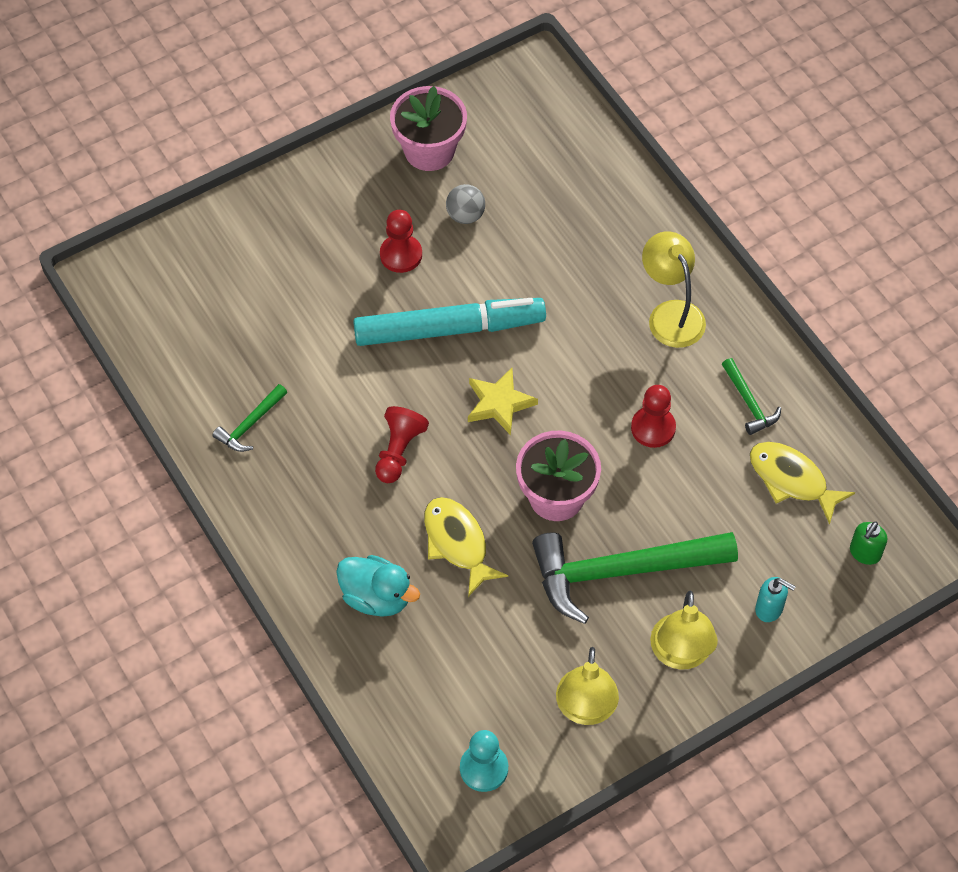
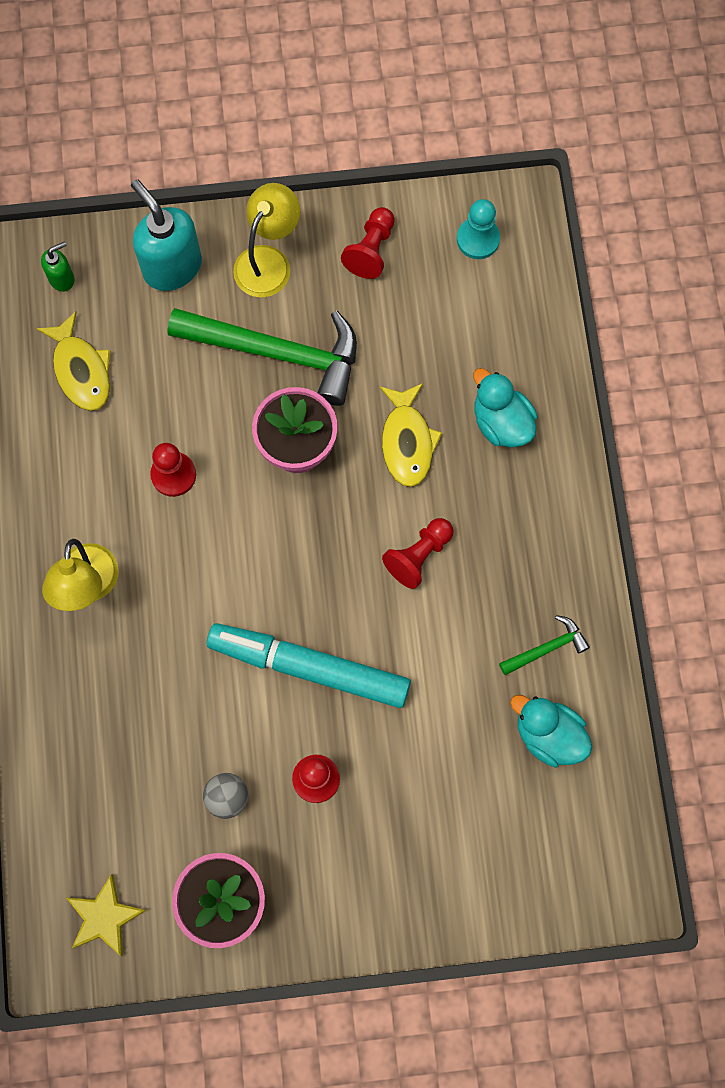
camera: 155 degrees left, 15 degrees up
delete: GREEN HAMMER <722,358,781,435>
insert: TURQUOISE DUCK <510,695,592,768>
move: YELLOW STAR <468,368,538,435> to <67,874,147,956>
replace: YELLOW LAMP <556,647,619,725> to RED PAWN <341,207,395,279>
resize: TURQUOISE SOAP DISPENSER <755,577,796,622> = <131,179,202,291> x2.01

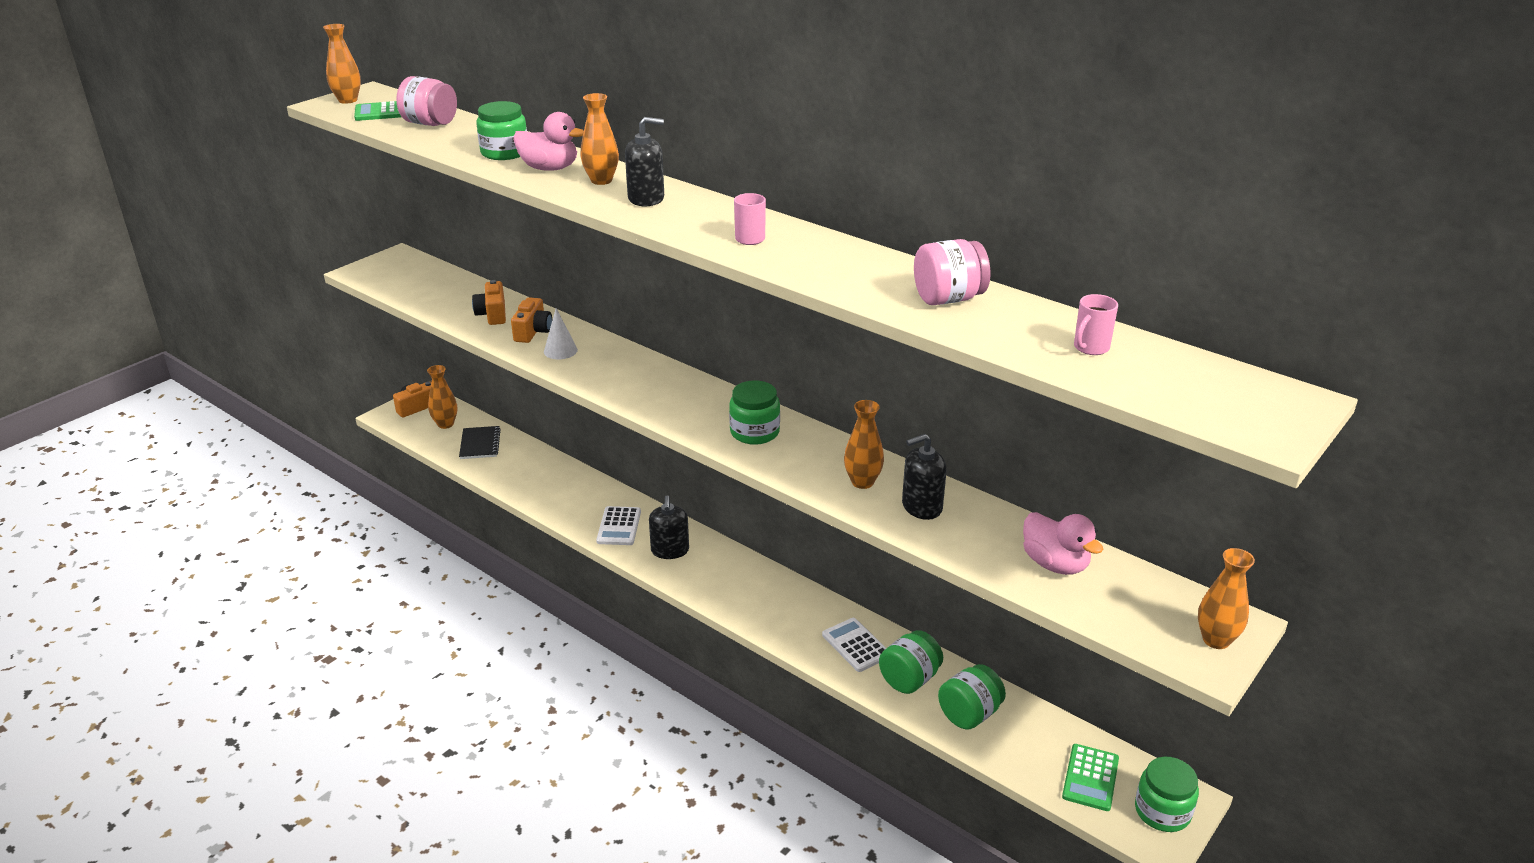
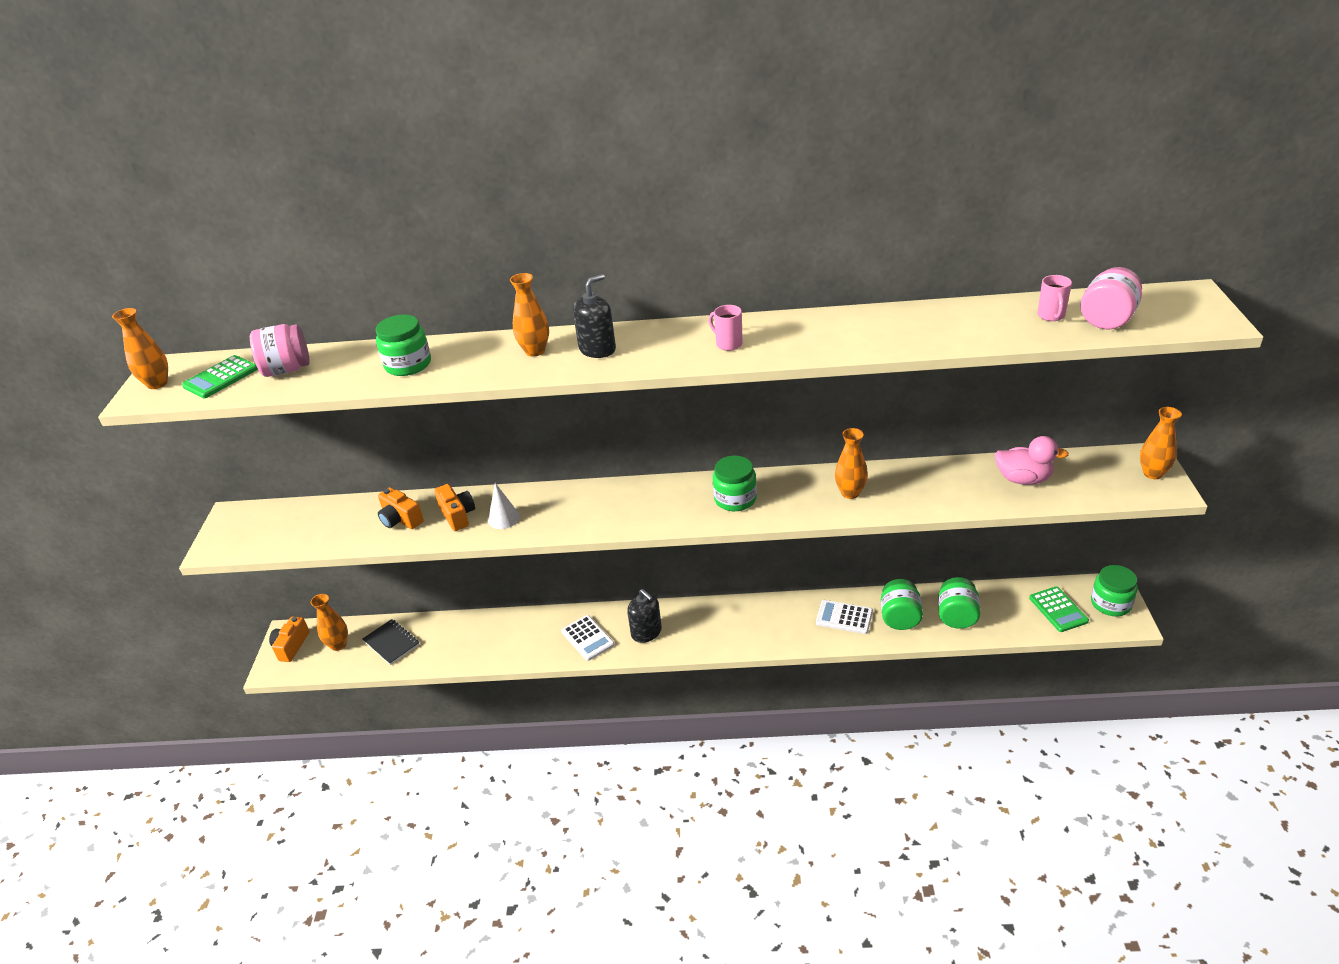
camera: 35 degrees left, 5 degrees up
delete: PINK DUCK <513,112,584,171>; BLACK SOAP DISPENSER <902,434,947,520>
move: PINK JAR <914,239,991,305> to <1081,267,1142,329>

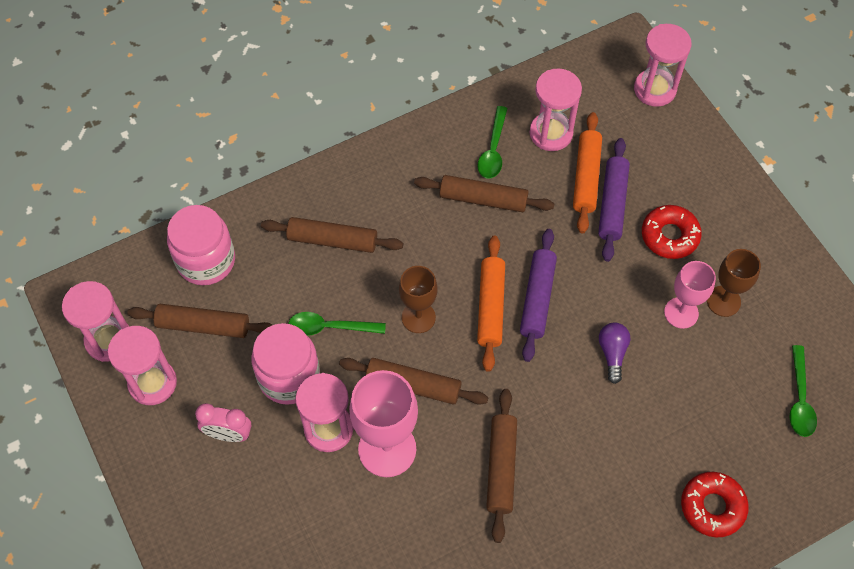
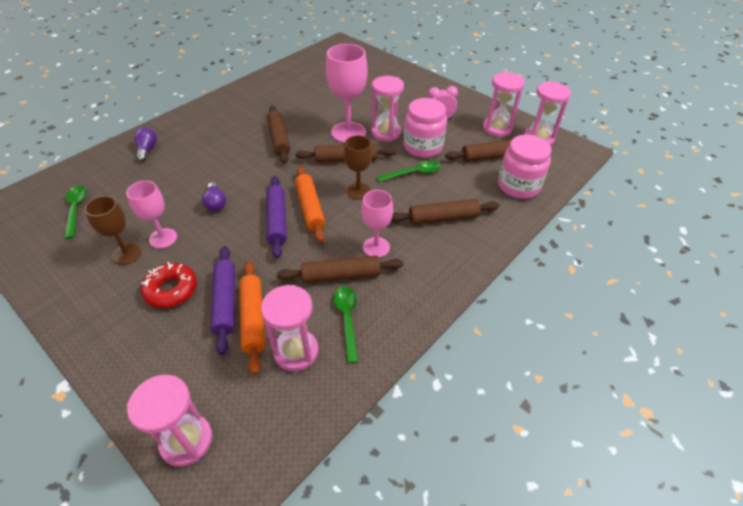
camera: 160 degrees right, 15 degrees down
insert: PINK GOBLET <361,190,393,258>
replace: RED DONUT <681,472,749,537> to PURPLE LIGHT BULB <134,127,157,162>

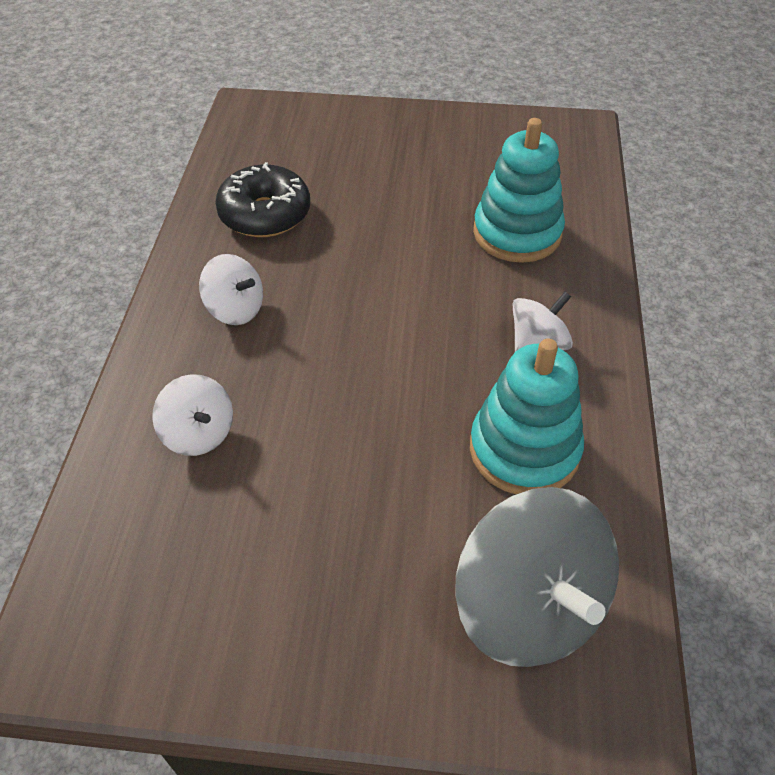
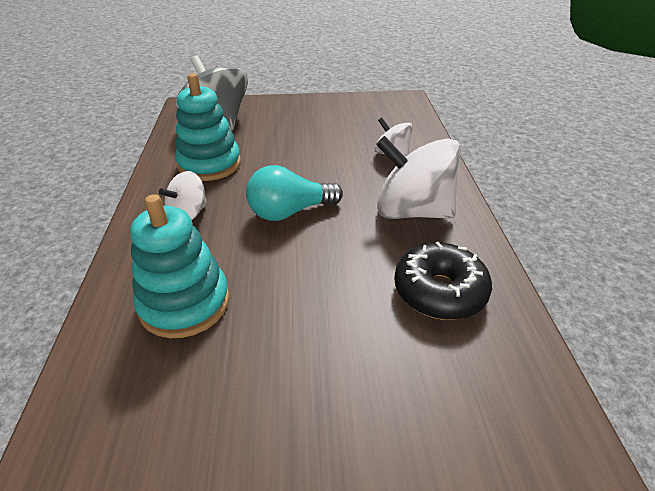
camera: 170 degrees right, 10 degrees down
insert: TURQUOISE LIGHT BULB <246,165,343,221>
resize: WHITE SPINNING TOP <199,254,263,325> = <376,136,461,219> x1.88

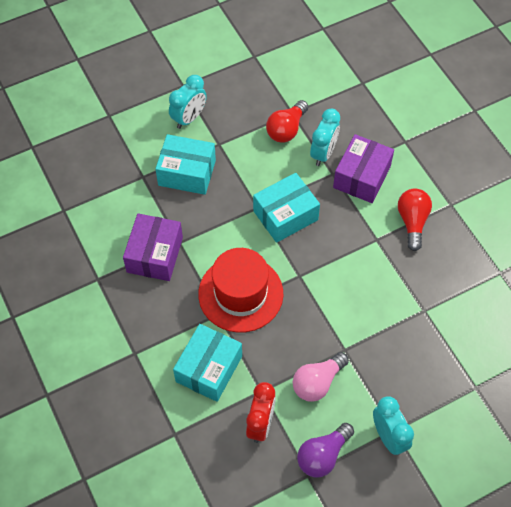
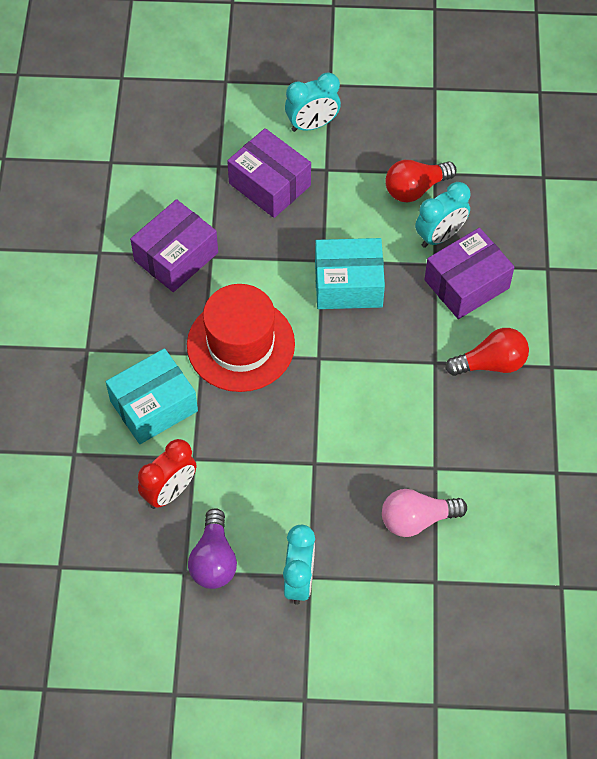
camera: 30 degrees right, 0 degrees up
move: PINK LIGHT BULB <293,352,349,402> to <382,489,467,537>
recolor: TURQUOISE BOX <155,134,216,195> to PURPLE BOX <227,128,311,218>
rotate: PURPLE LIGHT BULB <297,423,354,478> = <188,508,237,589> 75 degrees counterclockwise; RED LIGHT BULB <398,188,432,251> = <445,328,529,376> 45 degrees clockwise

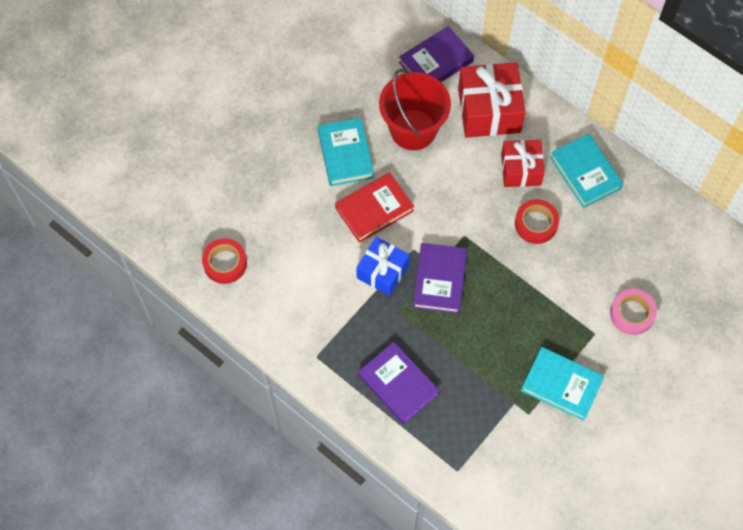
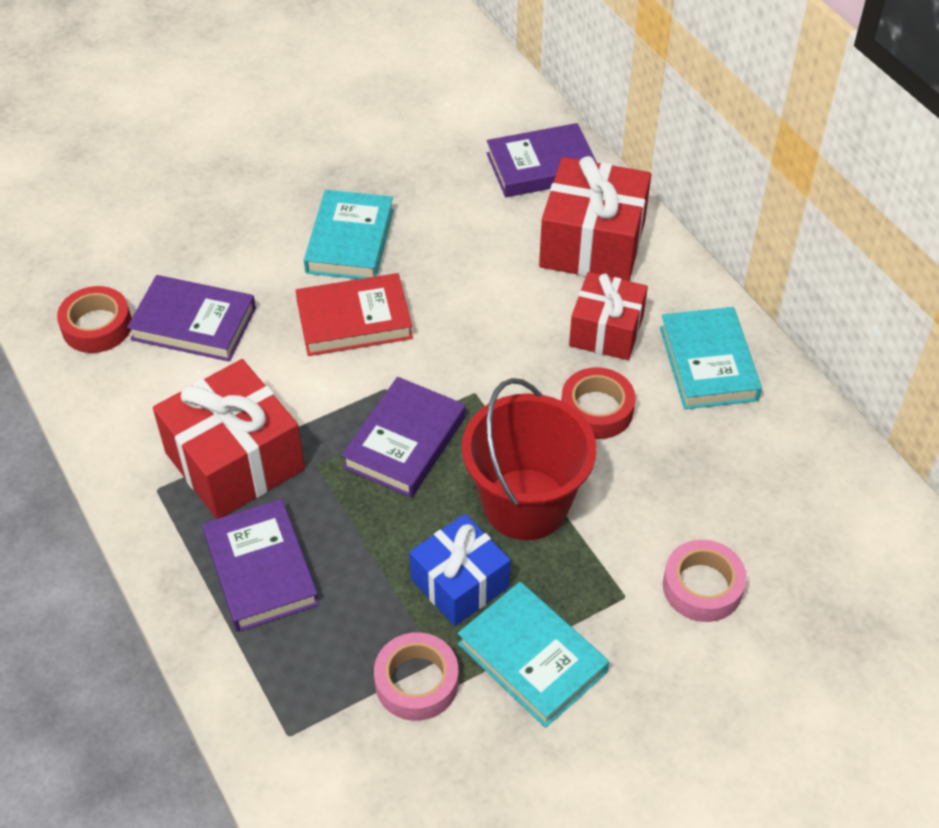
camera: 20 degrees right, 15 degrees down
insert: PURPLE BOOK <127,275,256,362>; RED GIFT <153,359,305,519>; PINK TAPE <374,632,459,721>
move: BLUE GIFT <356,237,410,296> to <409,514,511,626>; RED BUCKET <379,69,451,150> to <462,378,597,540>

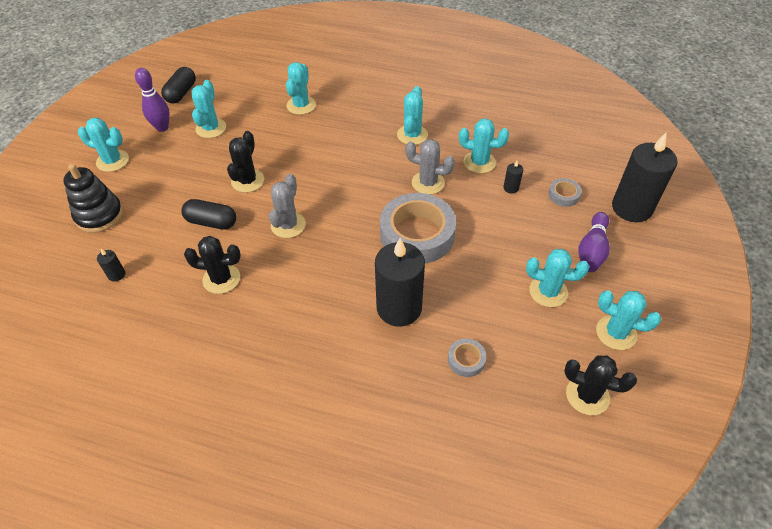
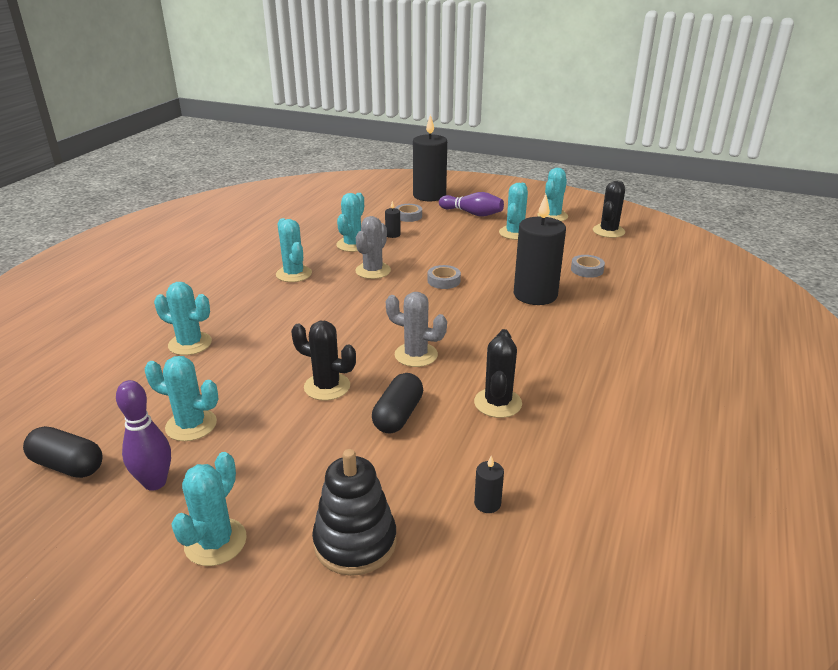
camera: 85 degrees left, 20 degrees down
rotate: TURQUOISE CACTUS <397,86,428,145> = <276,218,312,282> 45 degrees clockwise
resize: GREY TAPE <380,193,456,264> = <428,265,461,289> x0.43

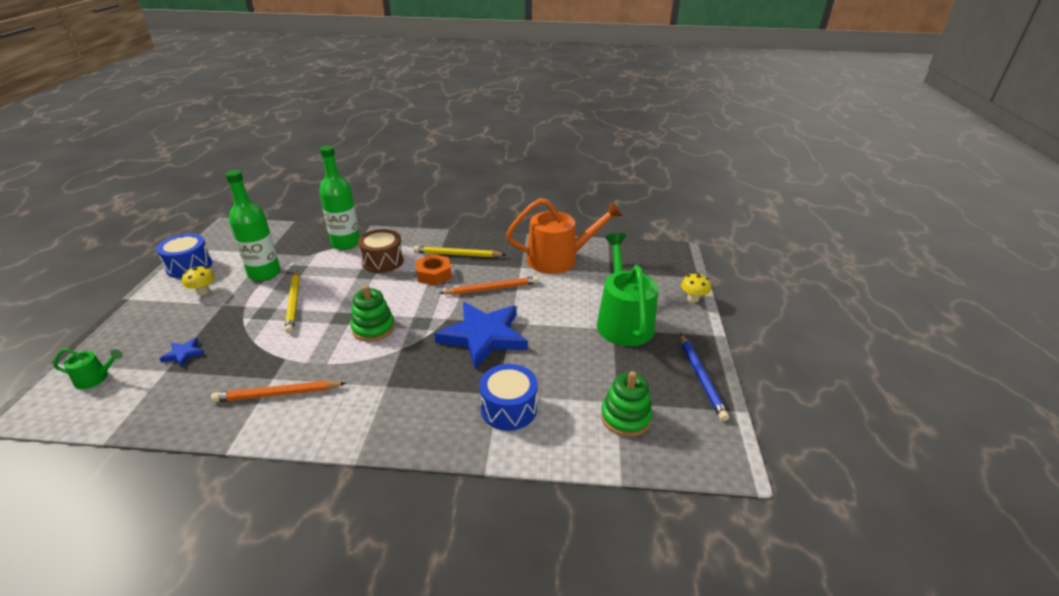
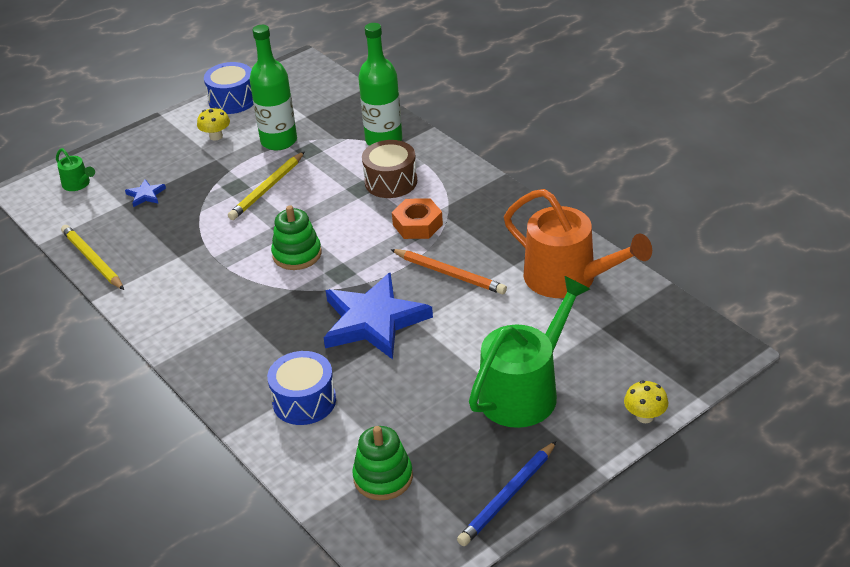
camera: 50 degrees right, 5 degrees up
delete: ORANGE PENCIL <211,381,347,402>
move: YELLOW PENCIL <413,246,506,257> to <61,225,124,290>

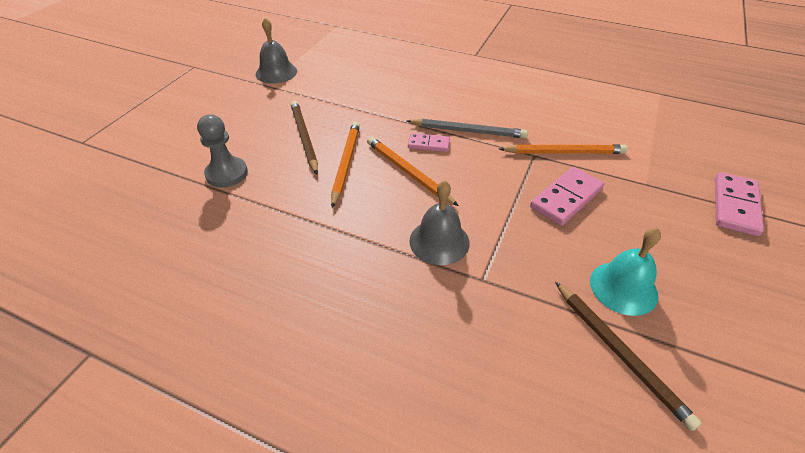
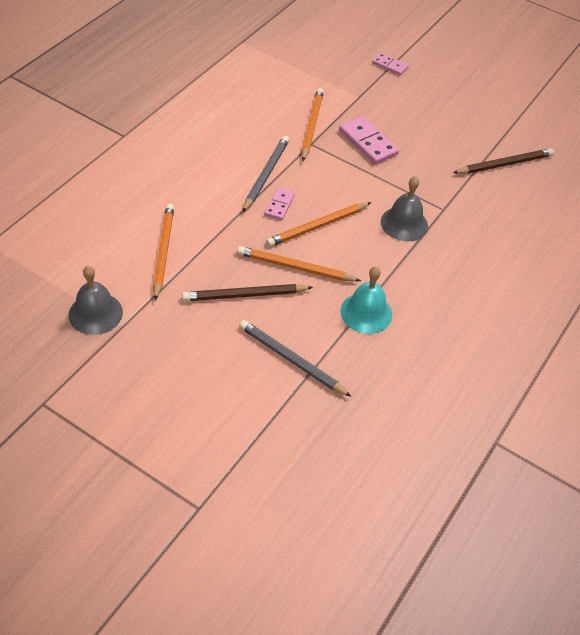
camera: 85 degrees left, 5 degrees up
insert: ORANGE PENCIL <153,204,174,301>
move: TURQUOISE BELL <590,227,661,316> to <341,266,392,334>
replace: GREY PAWN <197,114,248,188> to GREY PENCIL <239,320,352,397>
resize: PINK DOMINO <715,172,764,236> = <372,53,409,76> x0.60

